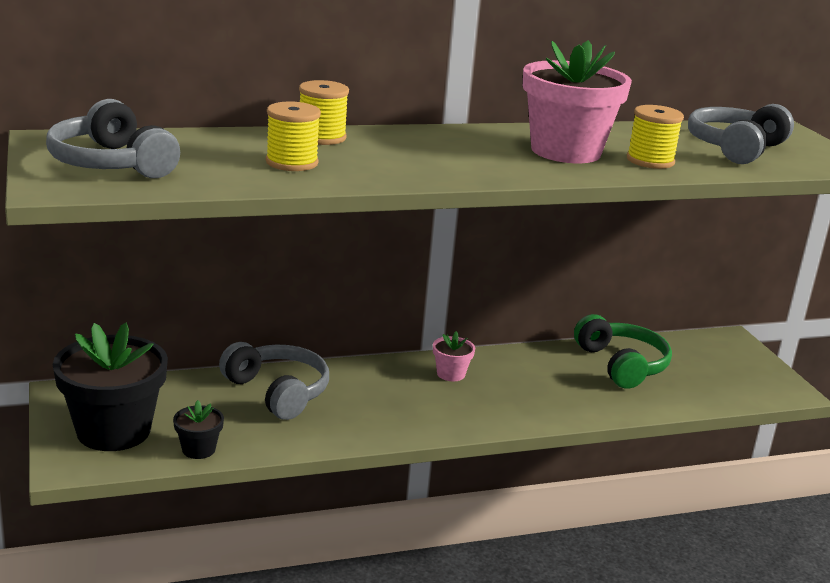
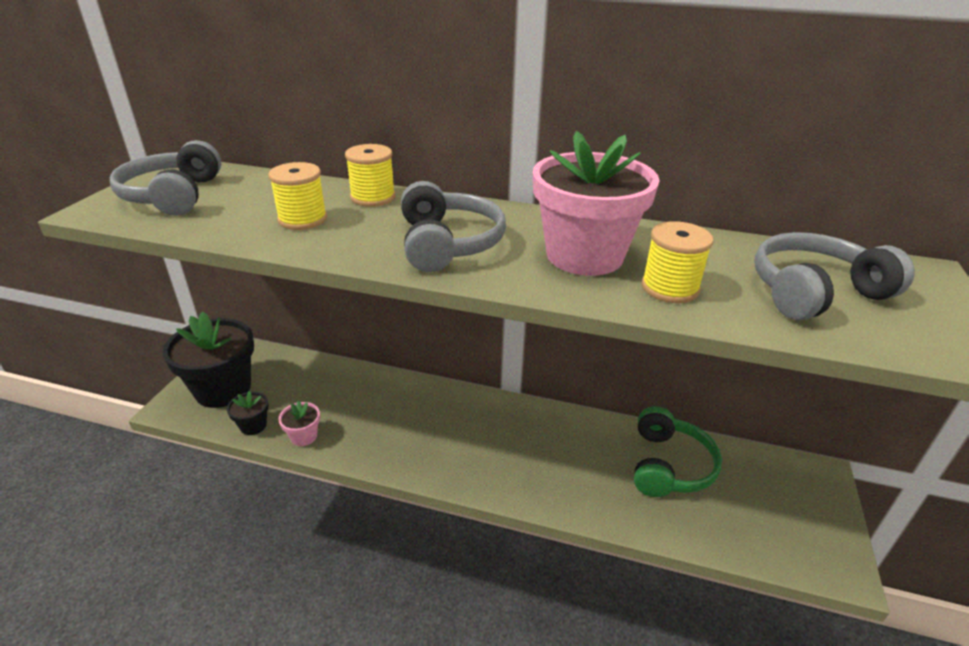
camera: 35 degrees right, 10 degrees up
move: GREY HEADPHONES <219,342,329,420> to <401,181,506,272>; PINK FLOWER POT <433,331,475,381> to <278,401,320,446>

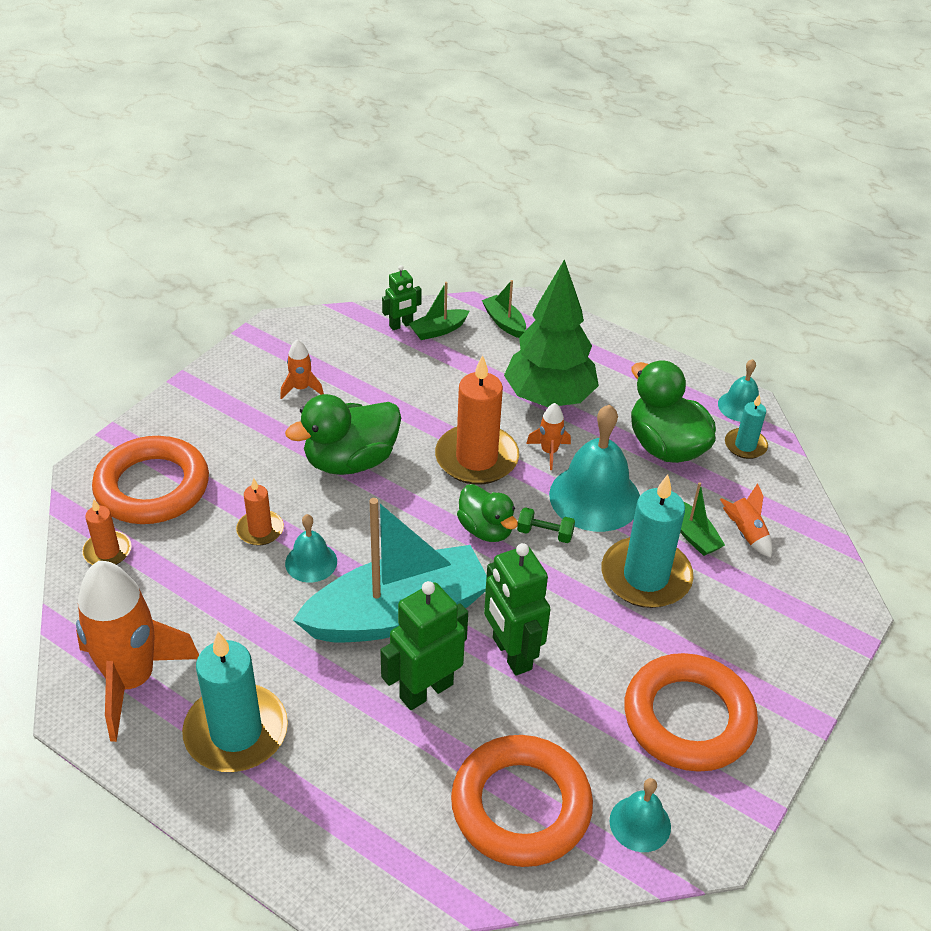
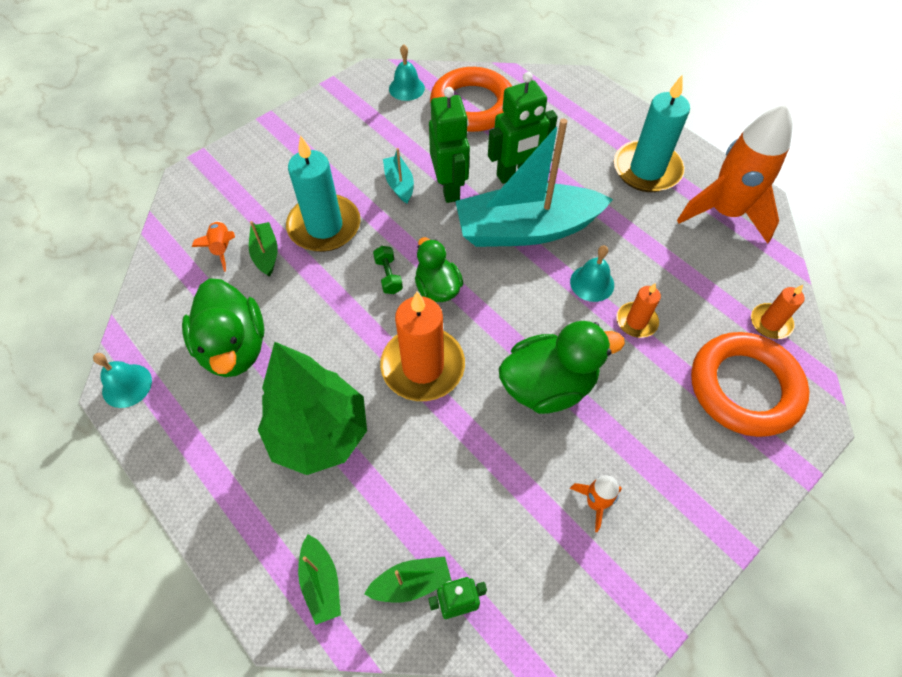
camera: 165 degrees left, 15 degrees up
delete: ORANGE ROCKET <526,403,571,470>; TURQUOISE BELL <549,404,640,532>; ORANGE RING <624,653,758,772>; TURQUOISE CANDLE <725,394,768,459>
insert: TURQUOISE BOAT <383,148,414,204>
rotate: GREEN DUMBBELL <517,507,575,543> = <373,246,403,294> 45 degrees clockwise

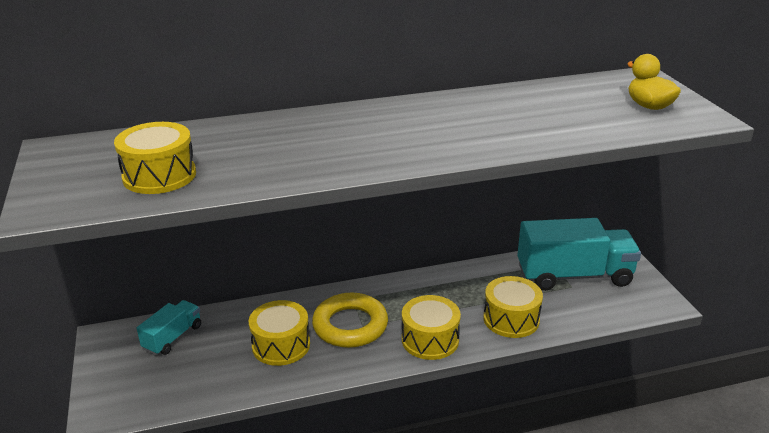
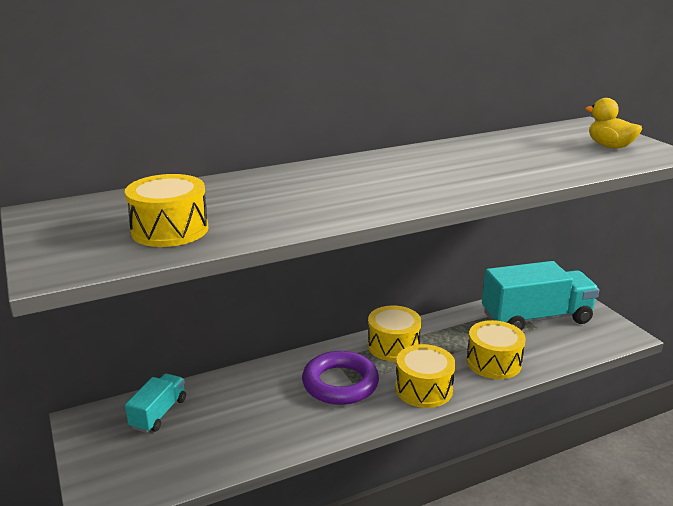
camera: 10 degrees left, 5 degrees down
move: YELLOW DRUM <249,300,310,366> to <368,305,422,362>
recolor: YELLOW RING <312,293,388,348> to PURPLE RING <302,351,379,405>

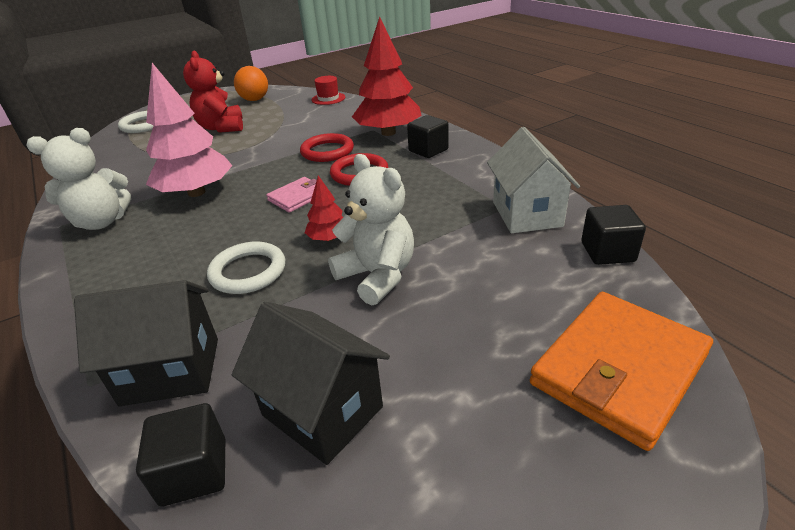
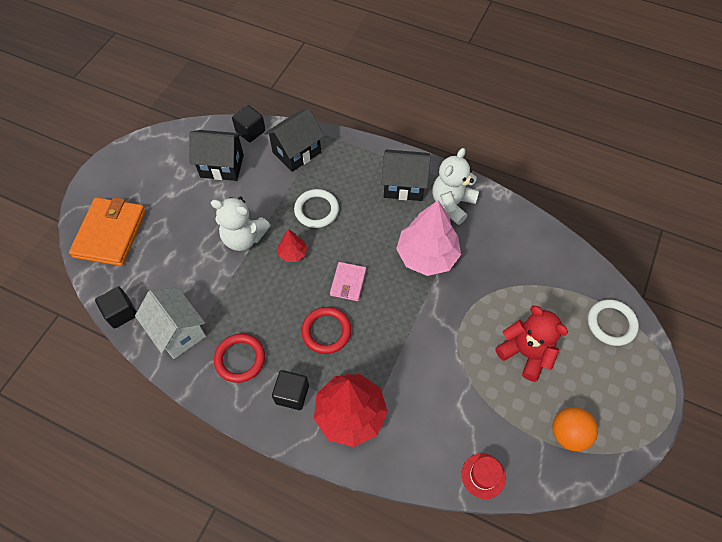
camera: 145 degrees right, 25 degrees up
insert: BLACK HOUSE <381,149,431,201>
move: RED RING <300,133,354,162> to <214,334,265,383>

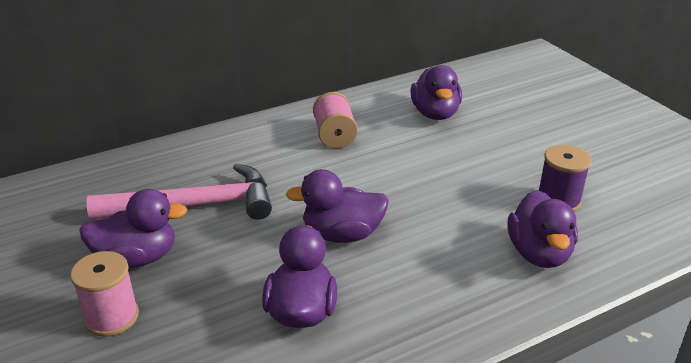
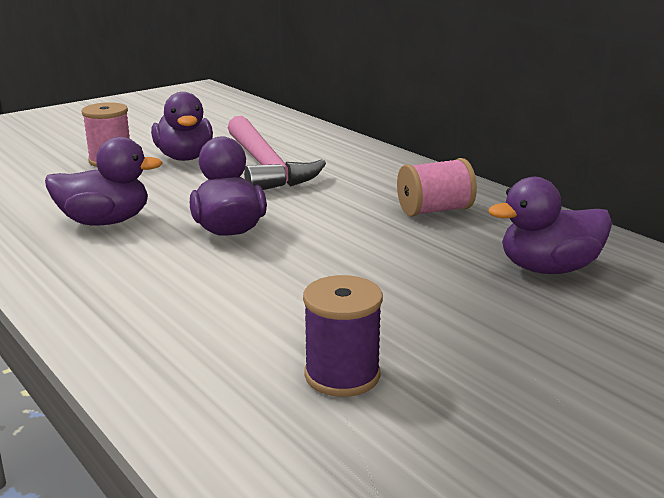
camera: 80 degrees right, 10 degrees down
delete: PURPLE DUCK <507,190,578,268>

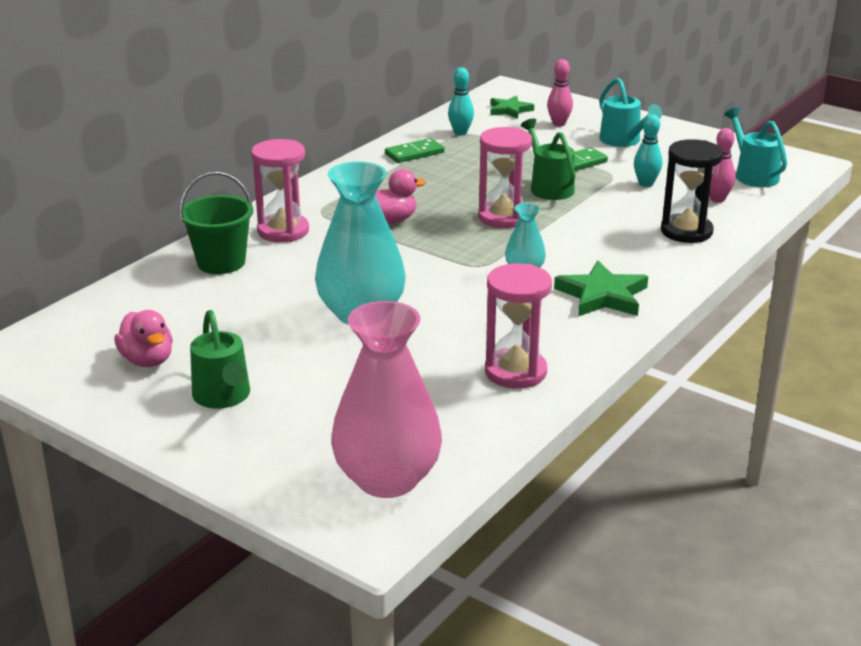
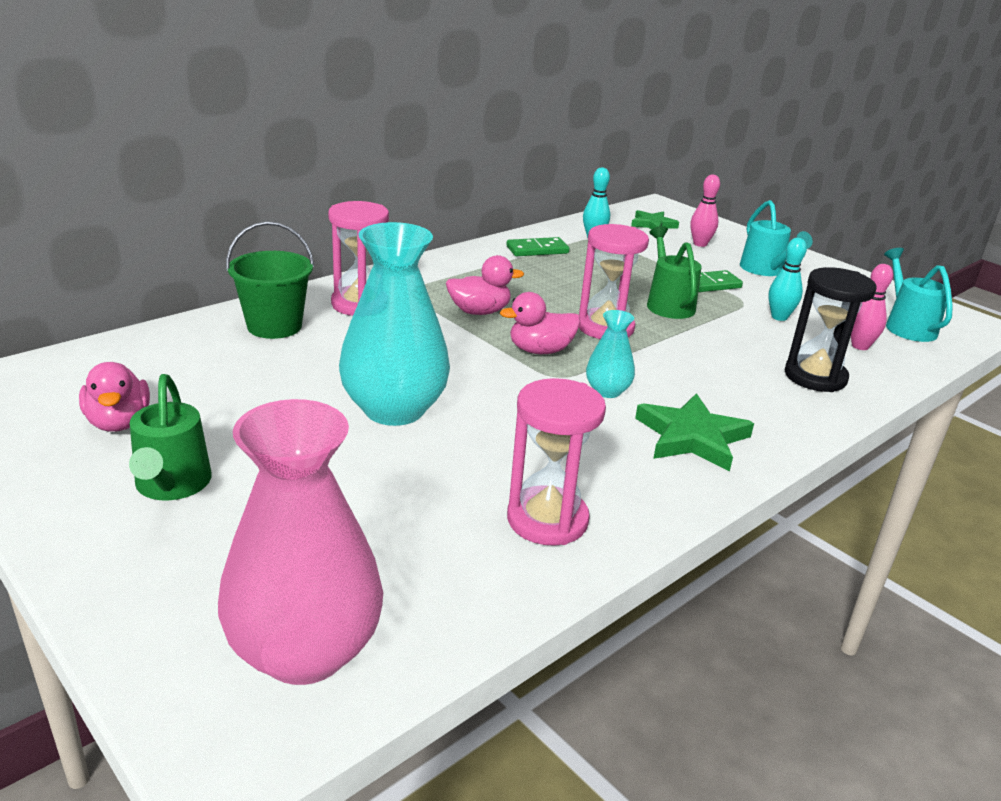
camera: 10 degrees right, 0 degrees up
insert: PINK DUCK <500,292,580,354>

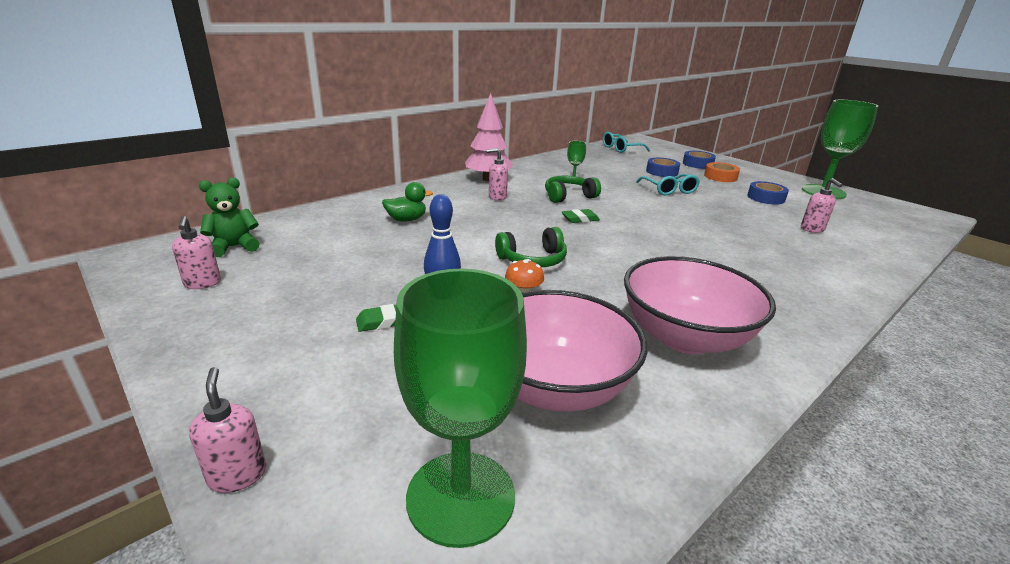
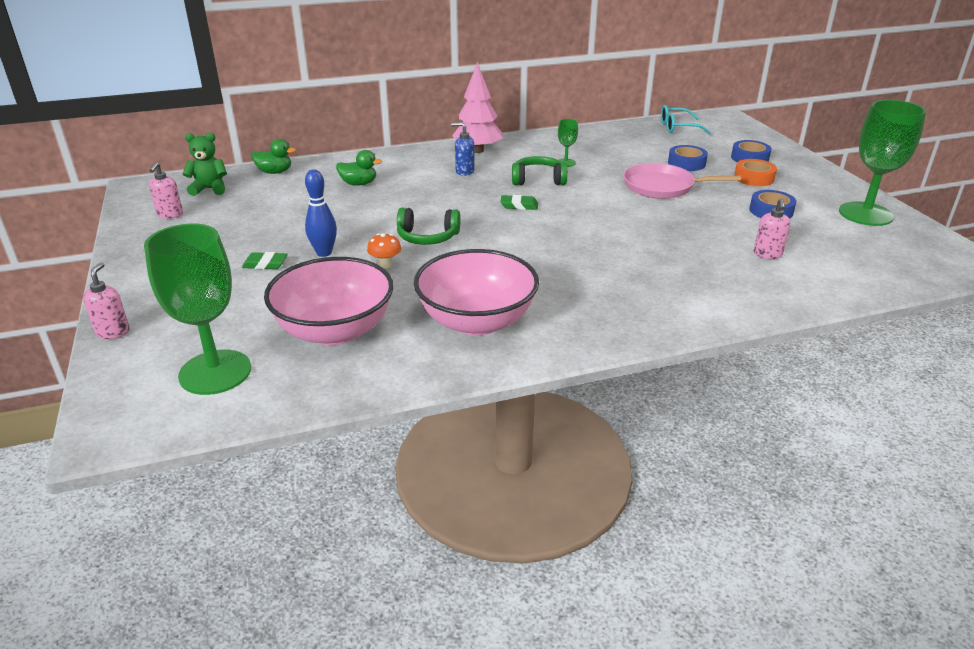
camera: 25 degrees right, 5 degrees up
insert: GREEN DUCK <252,139,296,174>
replace: TURQUOISE GLASSES <636,174,700,195> to PINK PAN <623,163,741,199>
recolor: PINK SOAP DISPENSER <486,148,508,201> to BLUE SOAP DISPENSER <451,122,475,176>

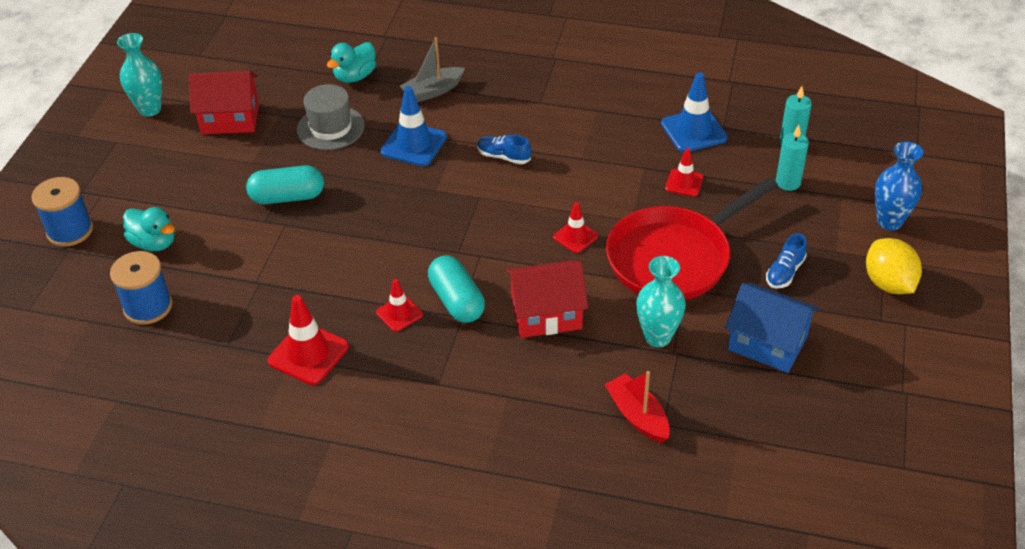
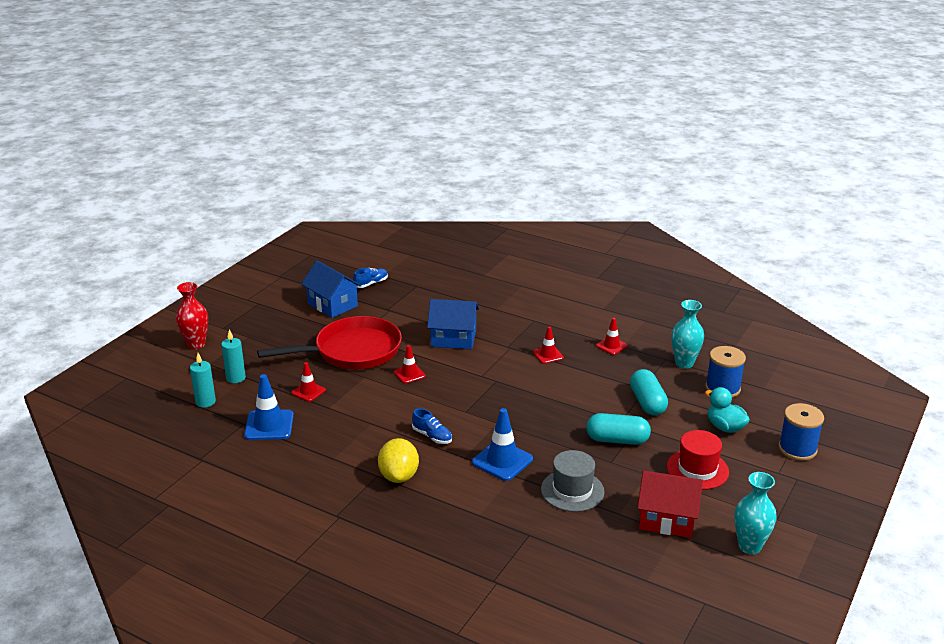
camera: 165 degrees left, 15 degrees down
delete: TURQUOISE DUCK <327,42,376,83>; GREY BOAT <400,37,465,102>; RED BOAT <604,371,670,443>
insert: RED HAT <667,430,729,490>
move: TURQUOISE CAPSULE <428,255,485,323> to <630,369,668,416>; TURQUOISE VASE <636,256,686,347> to <671,300,704,369>; BLUE SHOE <766,233,807,289> to <353,268,388,288>; YELLOW LEMON <866,238,922,294> to <378,438,419,483>
recolor: RED HOUSE <506,260,588,338> to BLUE HOUSE <427,299,479,349>; BLUE VASE <875,141,924,231> to RED VASE <176,282,208,349>
resize: RED TRAFFIC CONE <268,295,349,385> = <596,318,628,355> x0.60

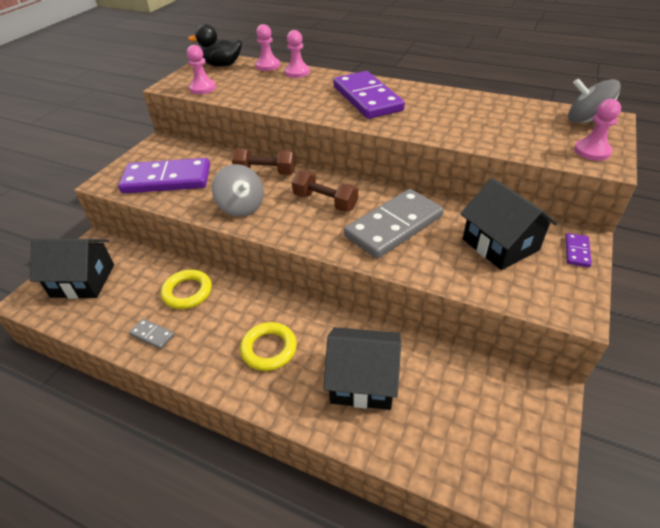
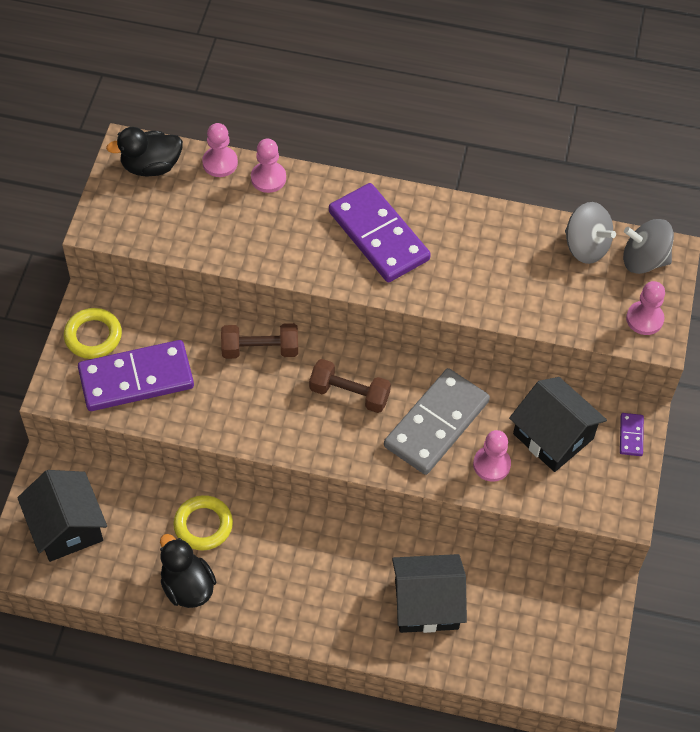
camera: 15 degrees left, 15 degrees up
move: PINK PAWN <187,45,216,94> to <473,430,511,482>; GREY SPINNING TOP <212,164,264,217> to <565,202,616,264>; YELLOW RING <240,322,297,371> to <64,308,122,359>
replace: GREY DOMINO <129,319,174,349> to BLACK DUCK <160,534,216,608>
rotate: BLACK HOUSE <30,239,114,299> = <17,470,107,562> 75 degrees clockwise

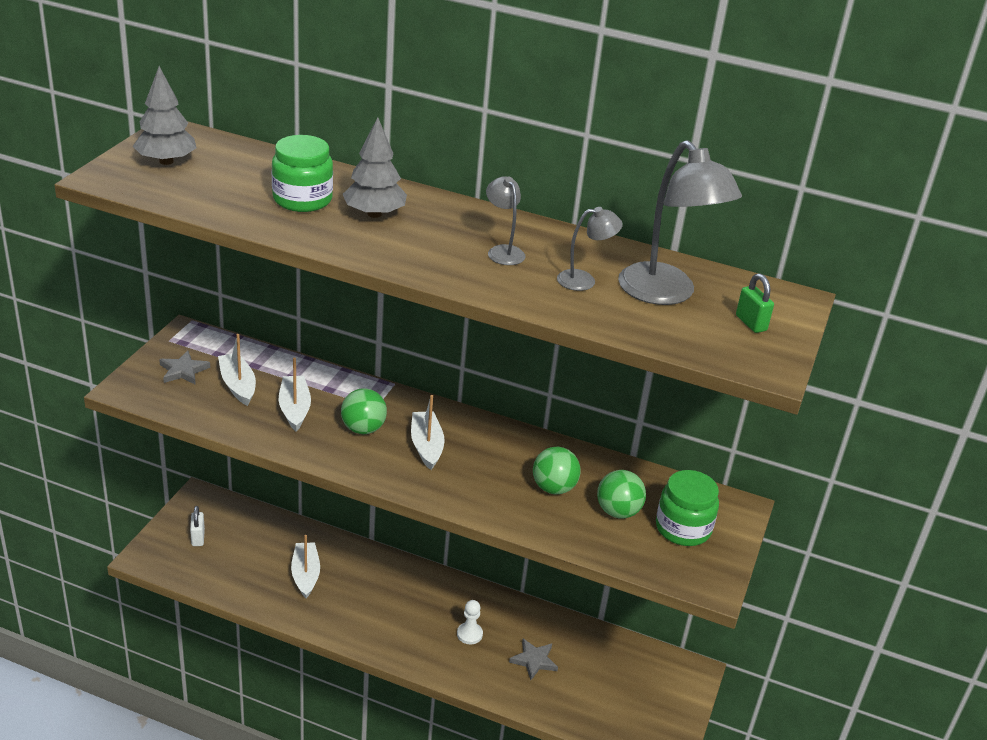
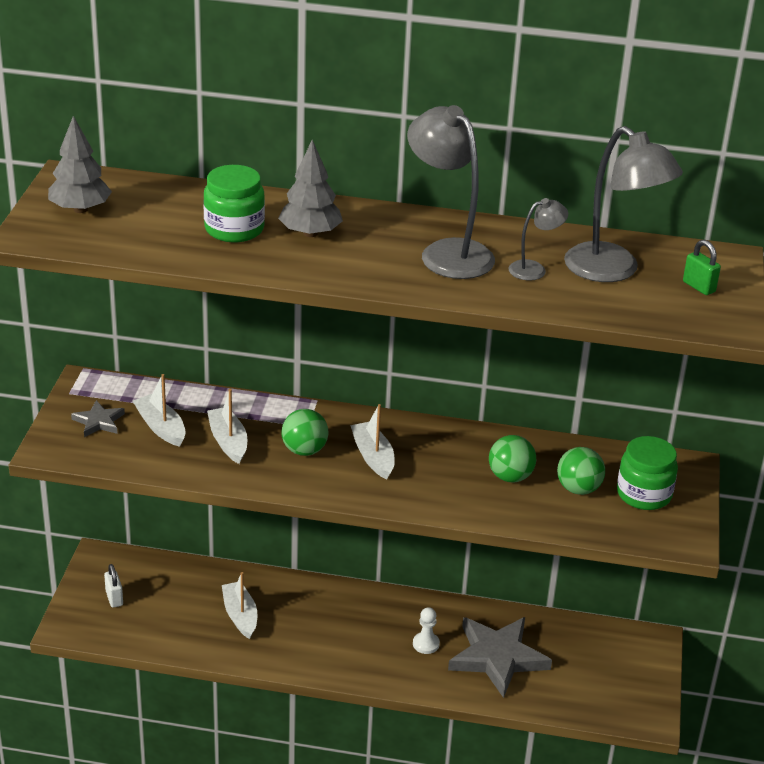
camera: 10 degrees left, 0 degrees up
resize: GREY LAMP <486,176,525,265> = <407,105,495,279> x1.99; GREY STAR <509,638,558,680> = <448,617,552,698> x2.05

